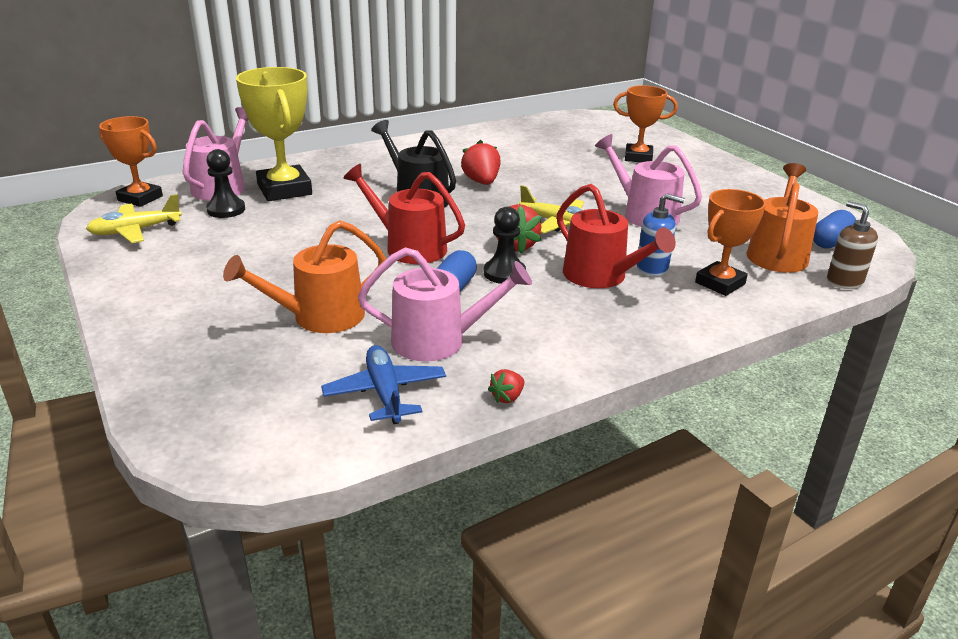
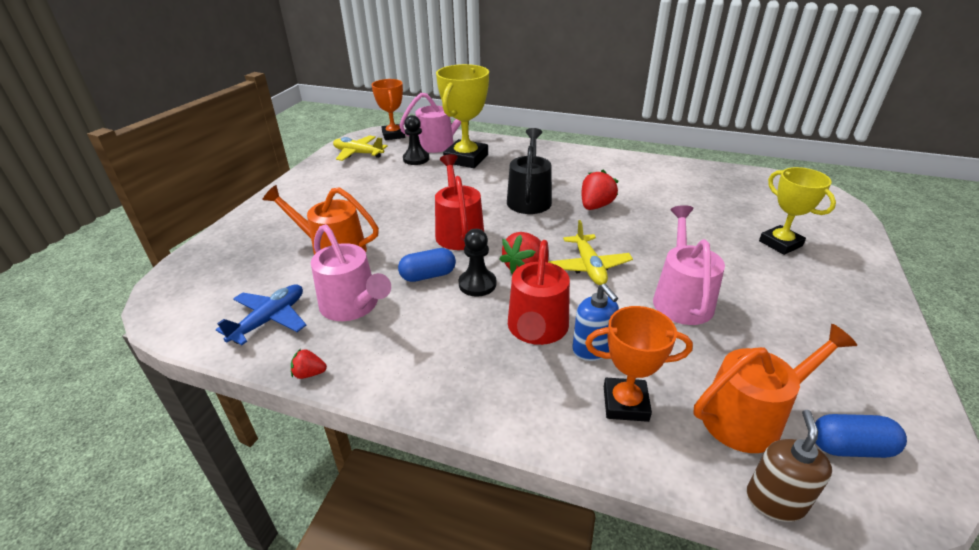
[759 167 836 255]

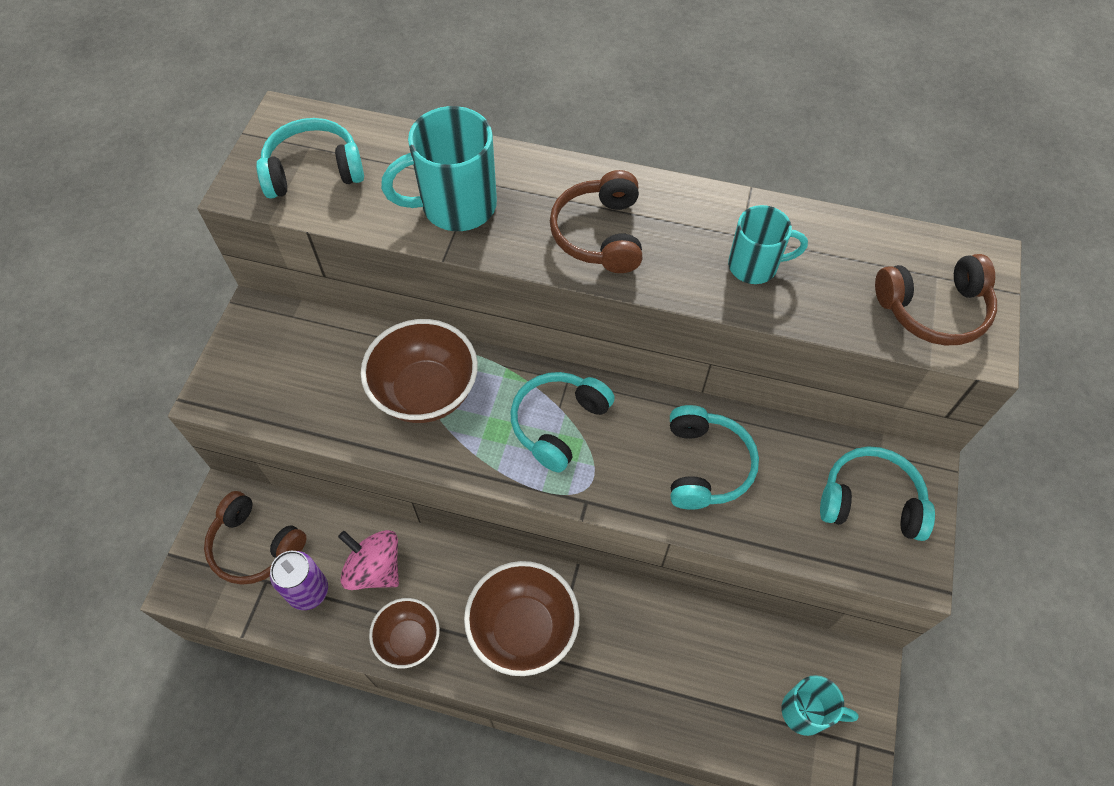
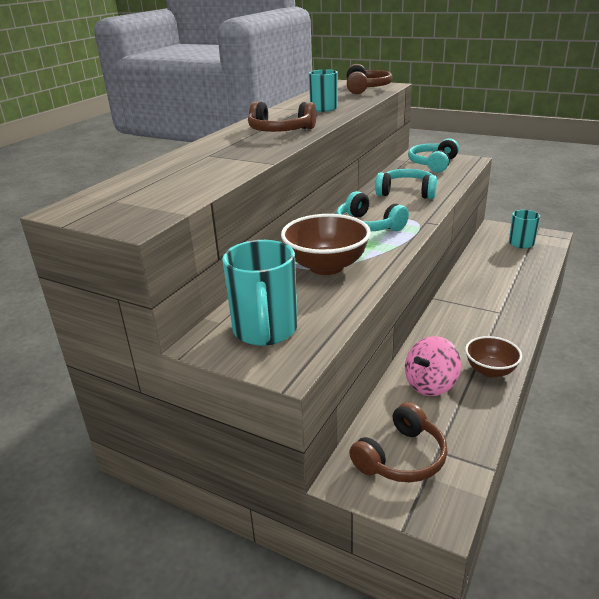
[222 240 298 346]
[256 118 364 199] (first image)
[270 551 328 610] (first image)
[464 561 580 676] (first image)

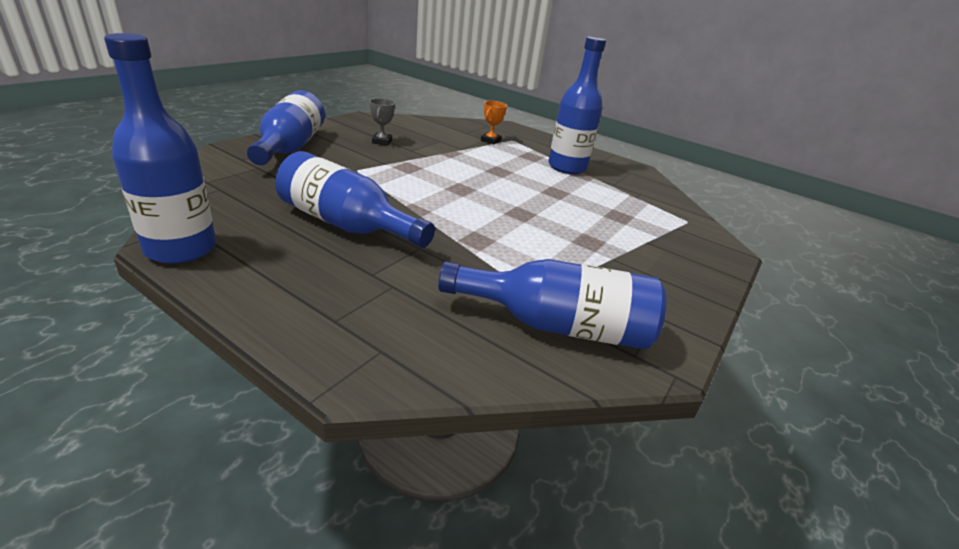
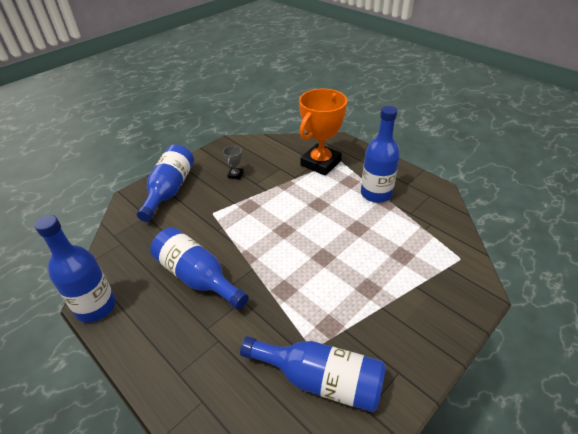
[299 88 347 176]

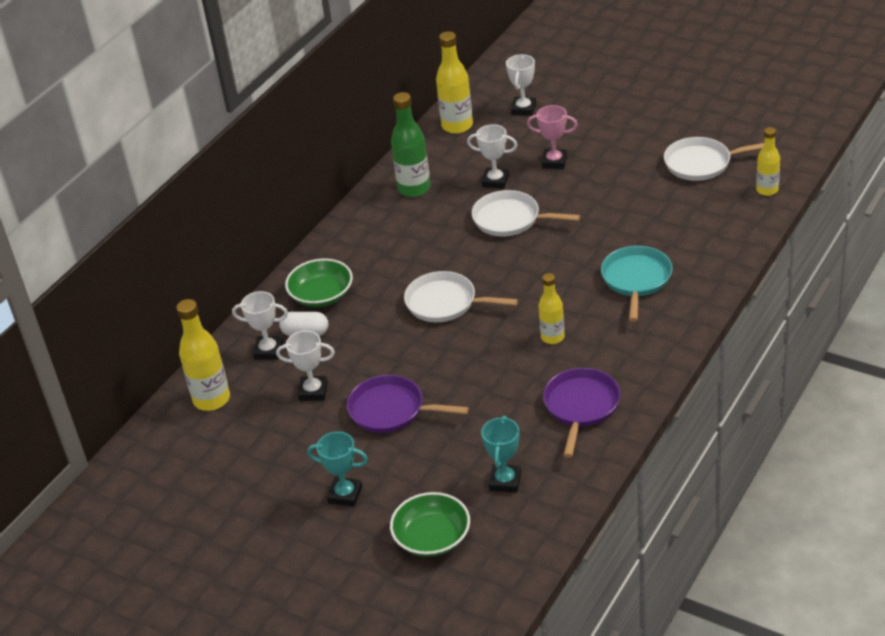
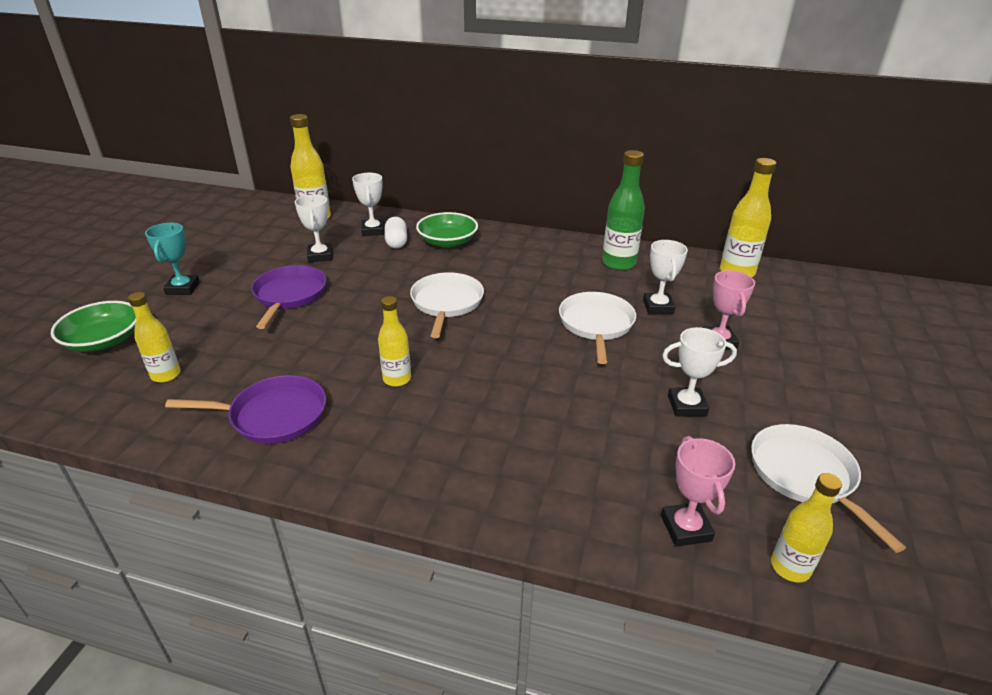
[128 292 181 383]
[661 436 735 547]
[662 327 737 417]
[601 246 673 321] (first image)

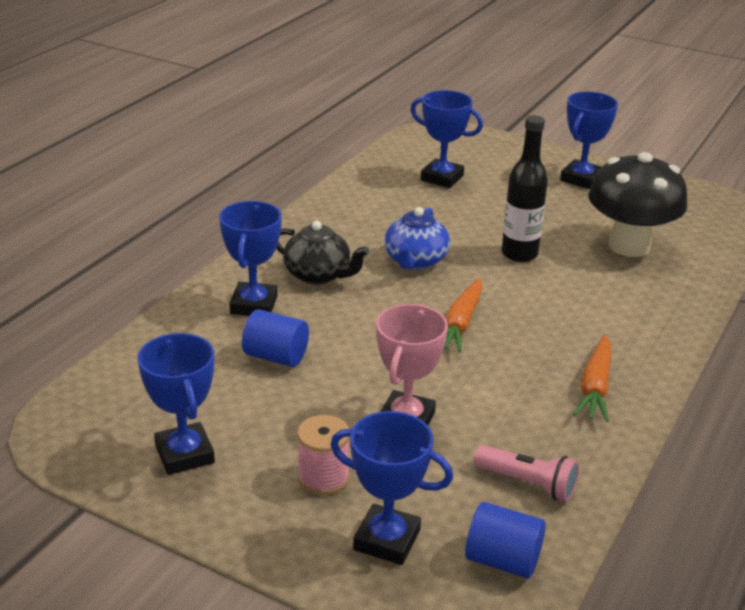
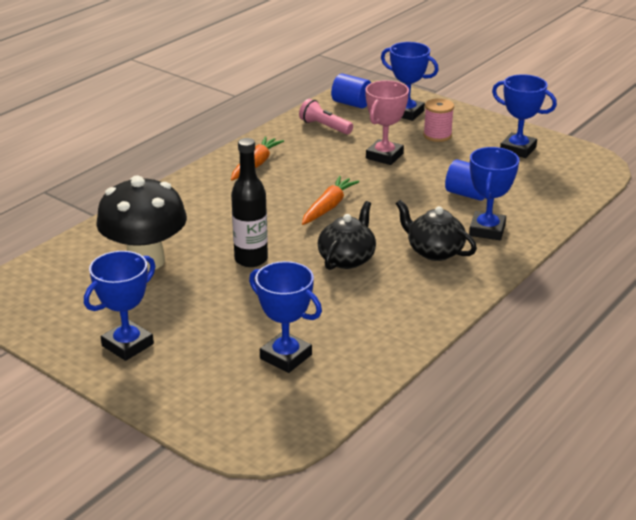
[317 201 376 270]
[492 74 557 158]

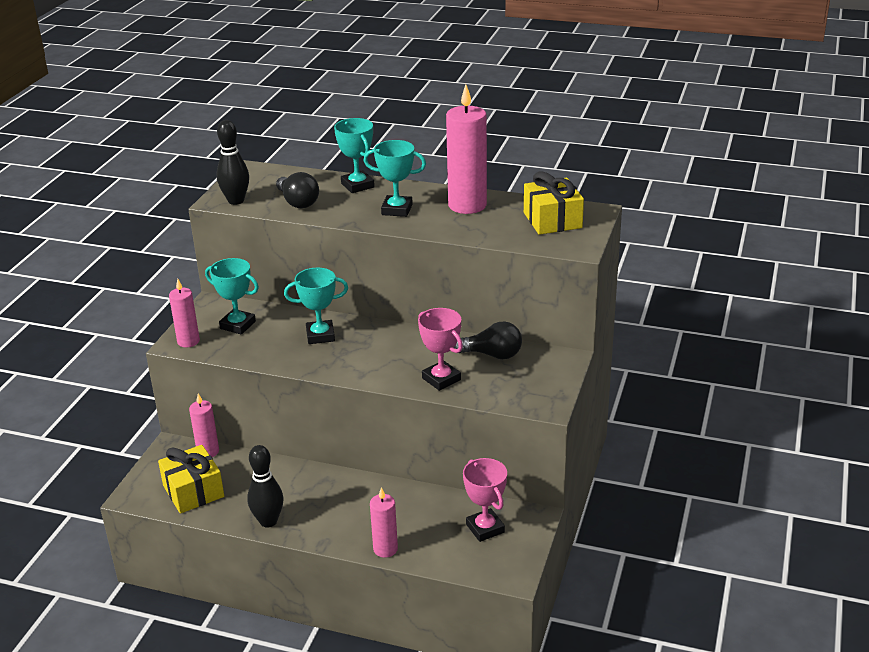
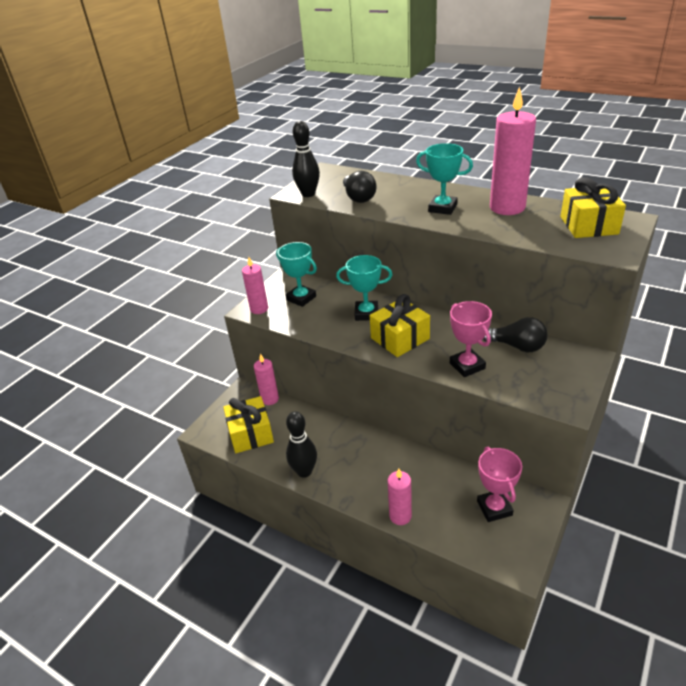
[370 294 430 357]
[334 118 375 193] (first image)

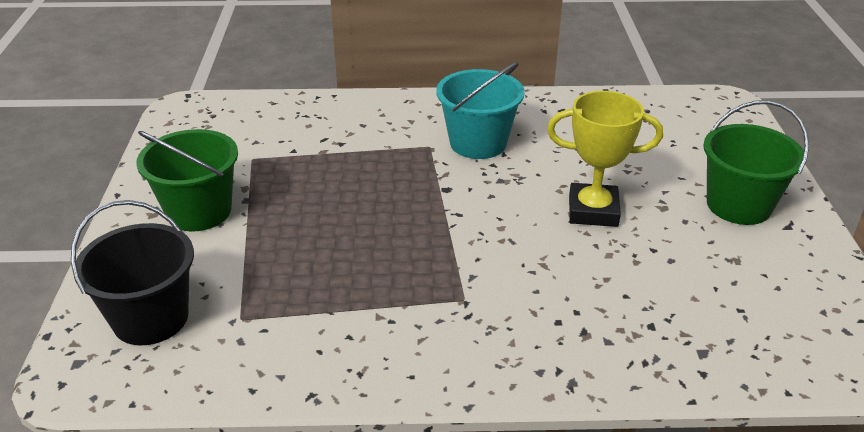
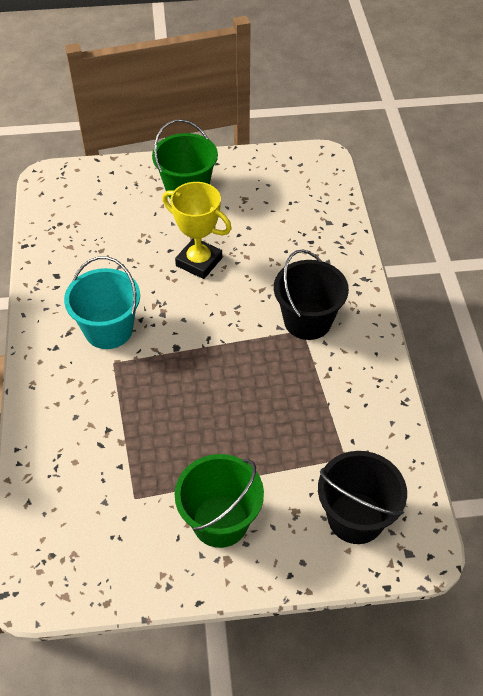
[162 182 232 279]
[274 249 349 340]

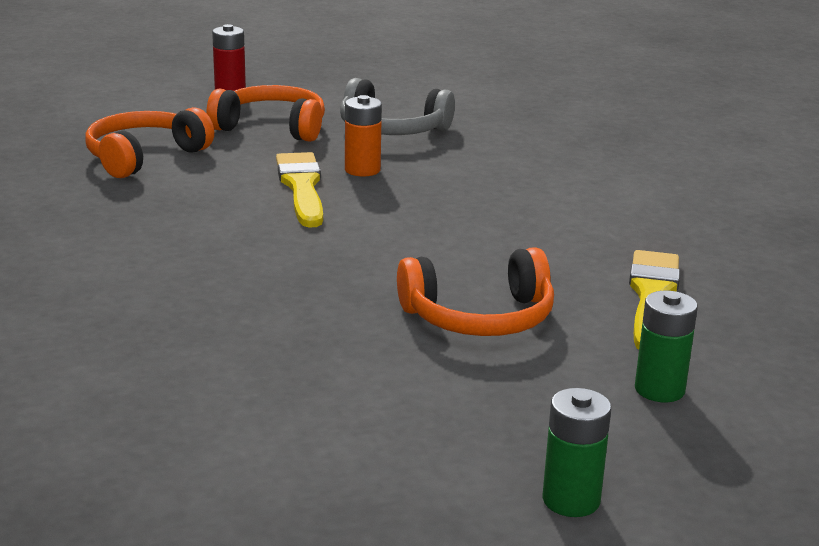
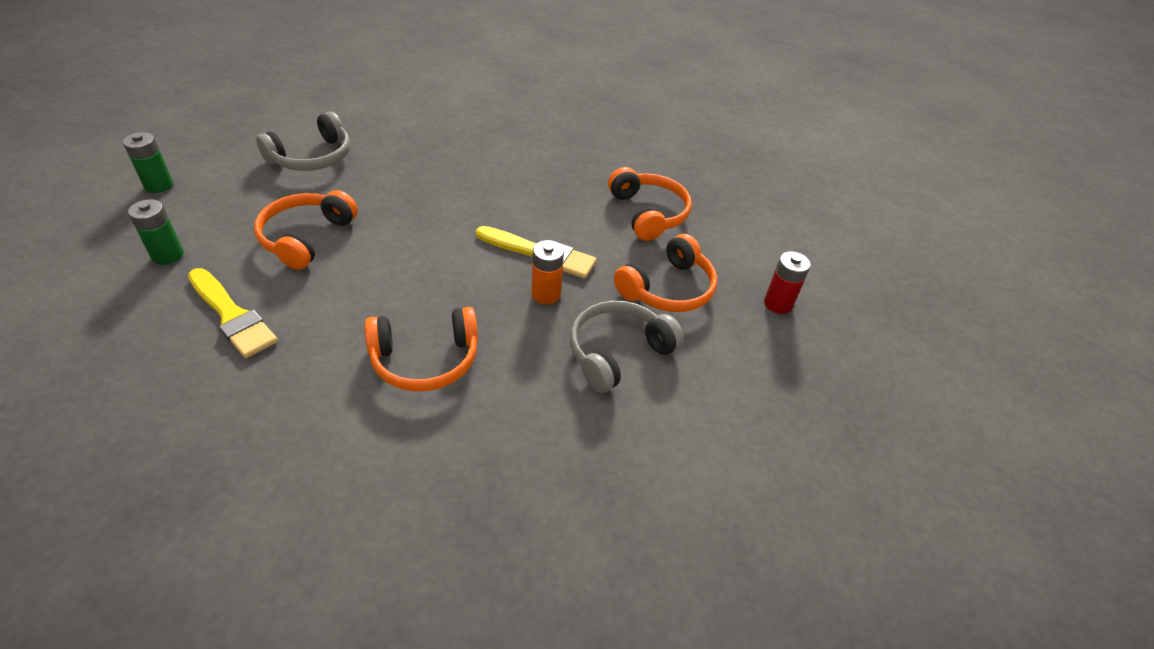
[256 112 350 171]
[365 307 478 392]

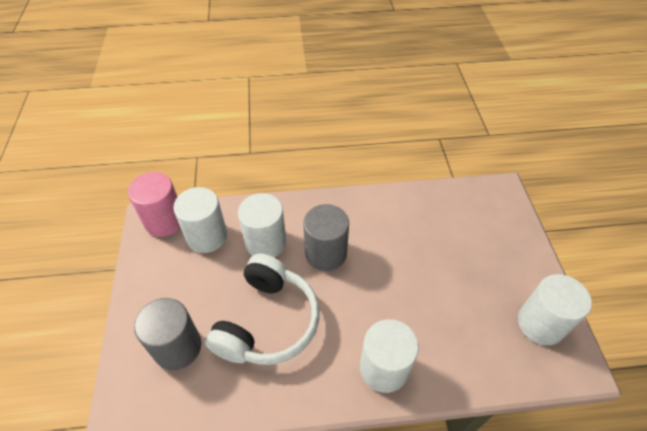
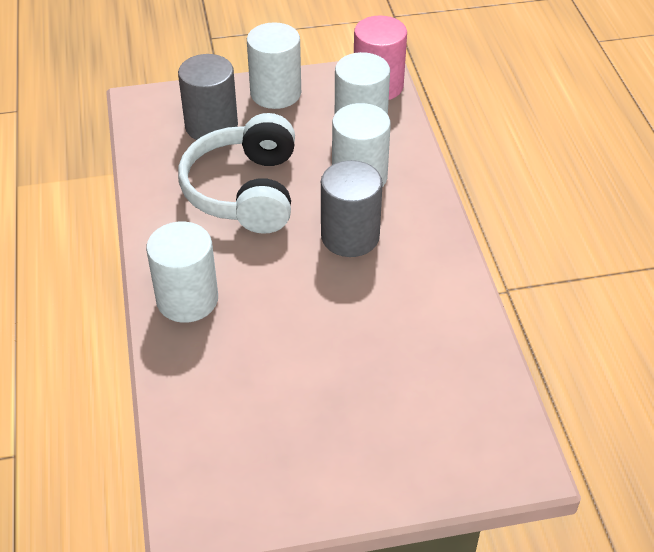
[178 113 295 234]
[247 23 301 109]

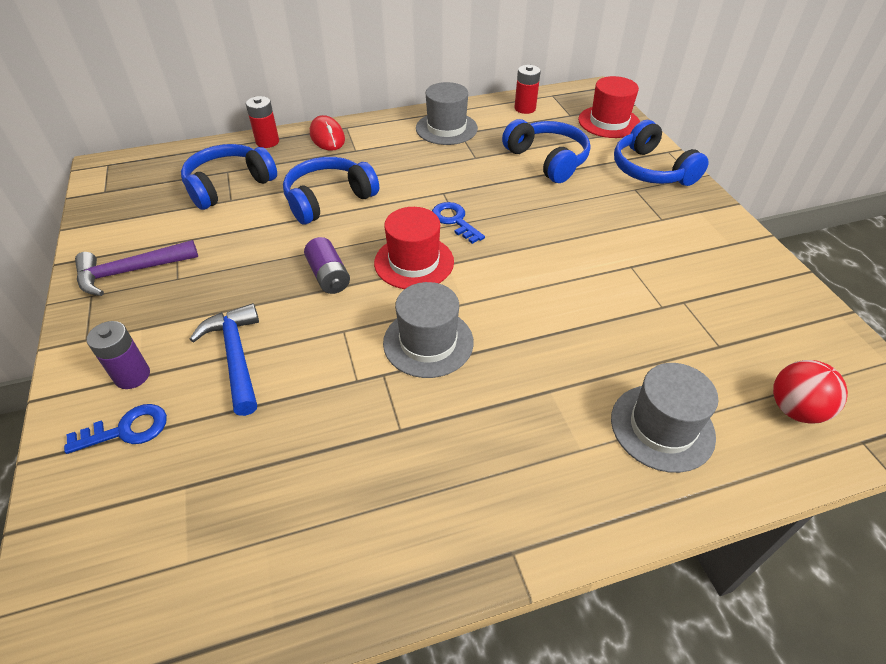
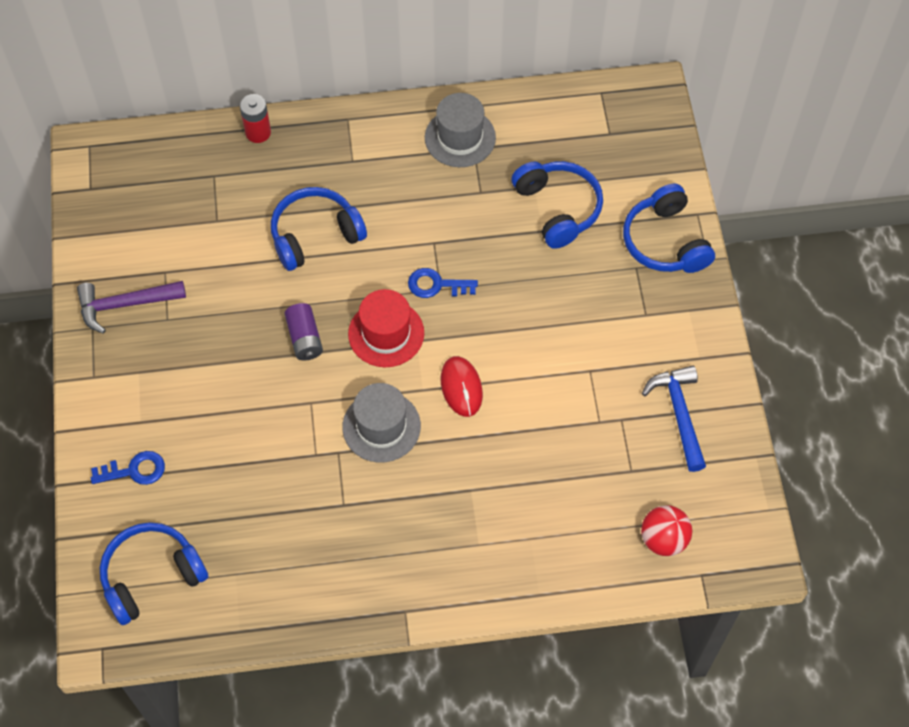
[100 522 209 625]
[408 268 478 298]
[441 356 483 417]
[642 366 706 472]
[87 321 150 389] (first image)
[514 65 541 114] (first image)
[578 76 640 138] (first image)
[611 363 718 473] (first image)

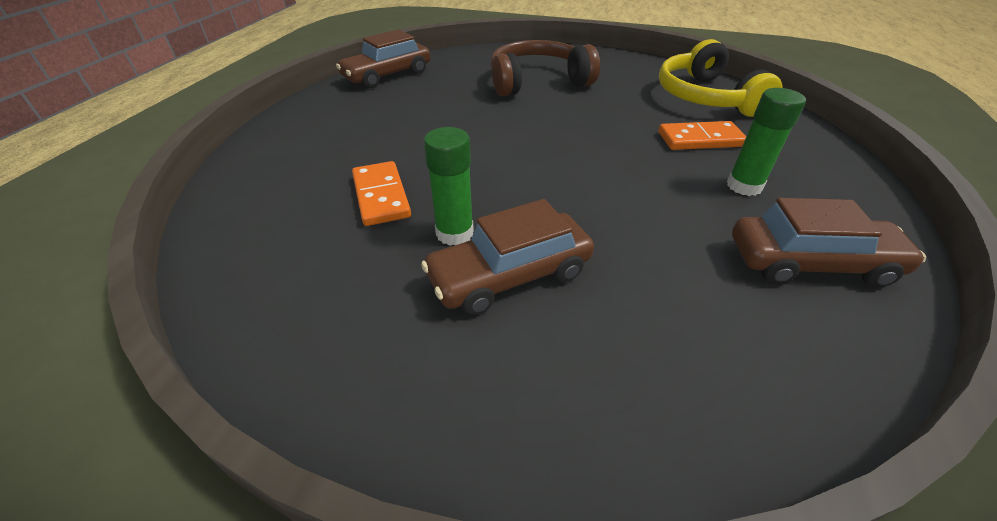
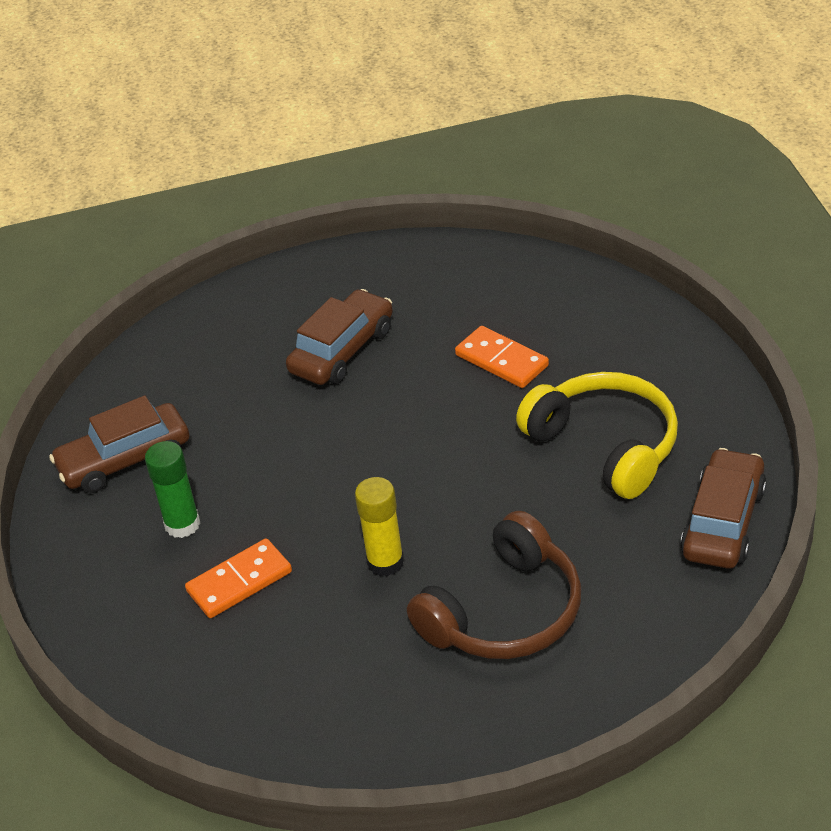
[355 477 404 576]
[516 372 678 499]
[424 127 474 246] (first image)

